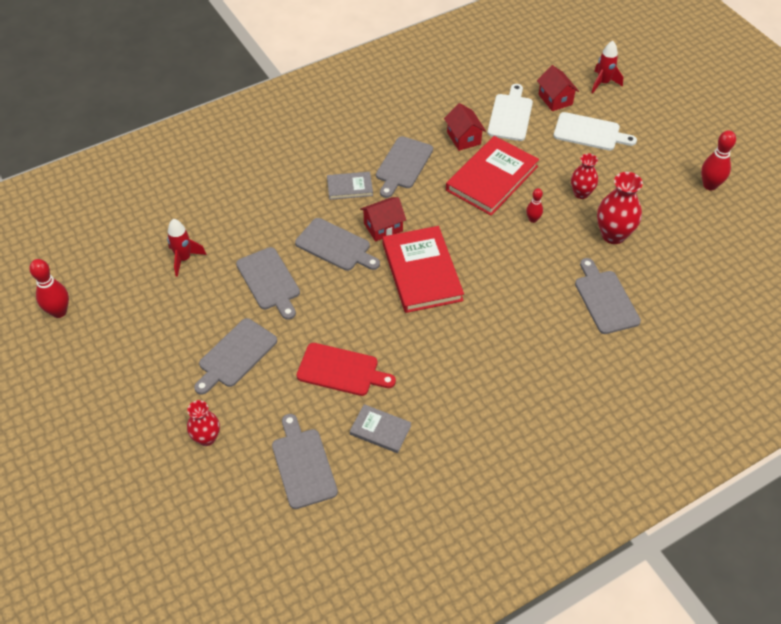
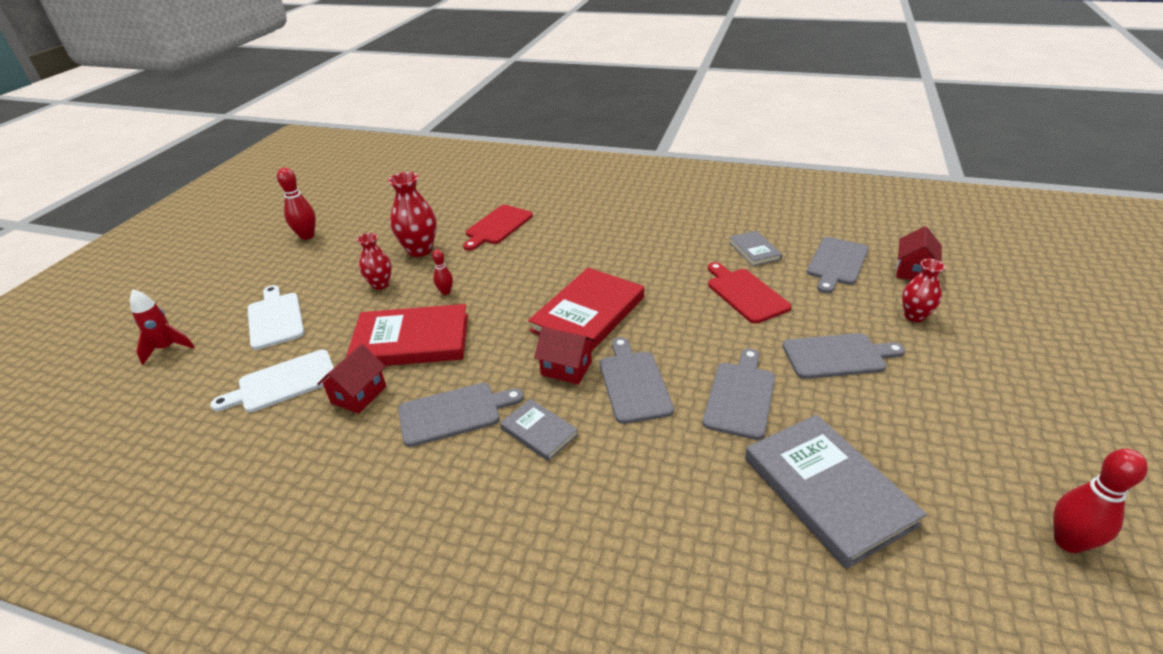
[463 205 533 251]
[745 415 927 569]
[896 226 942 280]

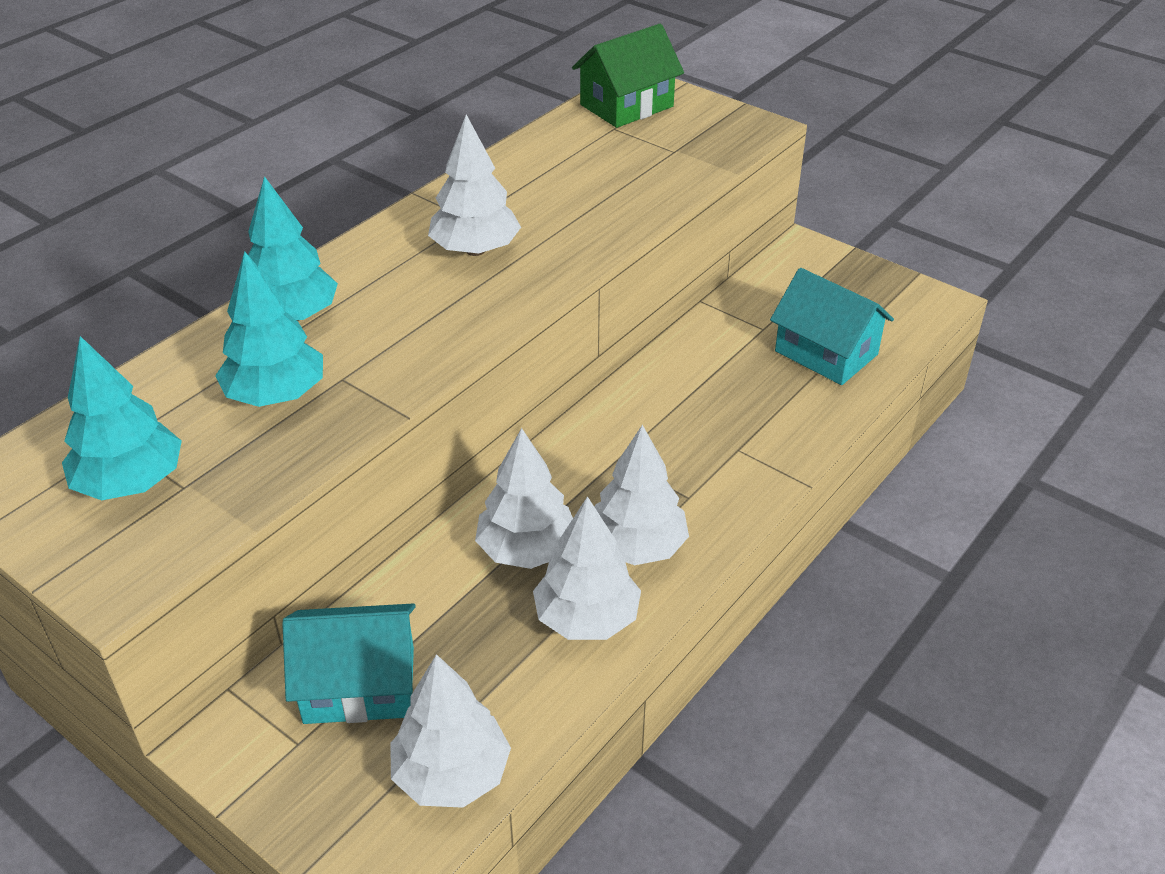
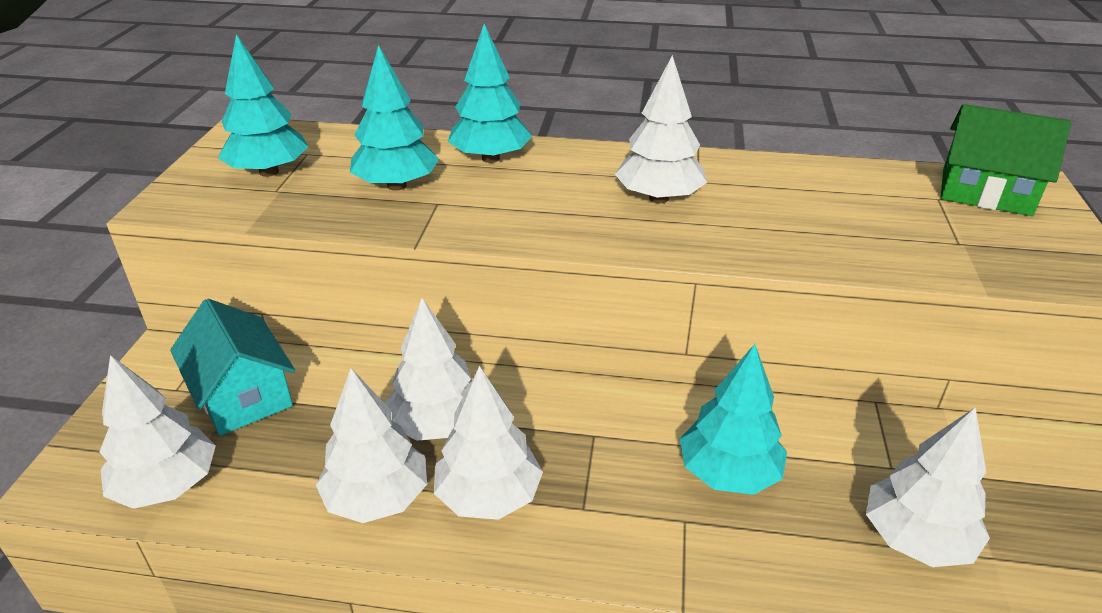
[680 344 787 495]
[866 408 990 567]

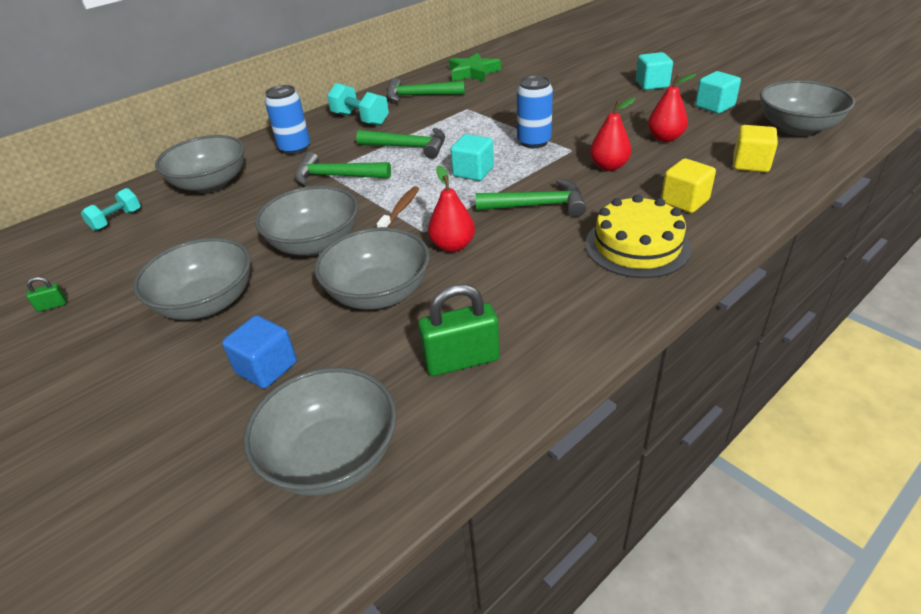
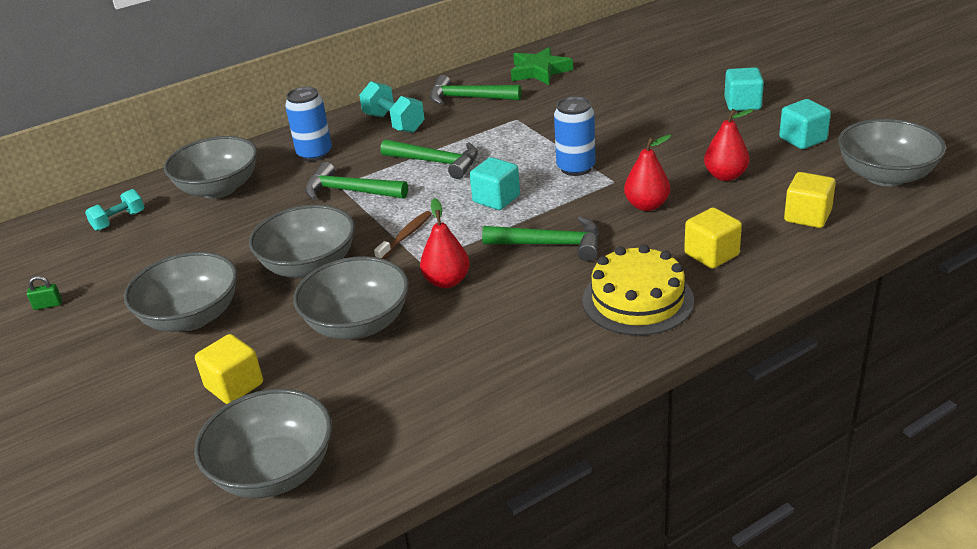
[195 334 263 404]
[418 284 500 376] (first image)

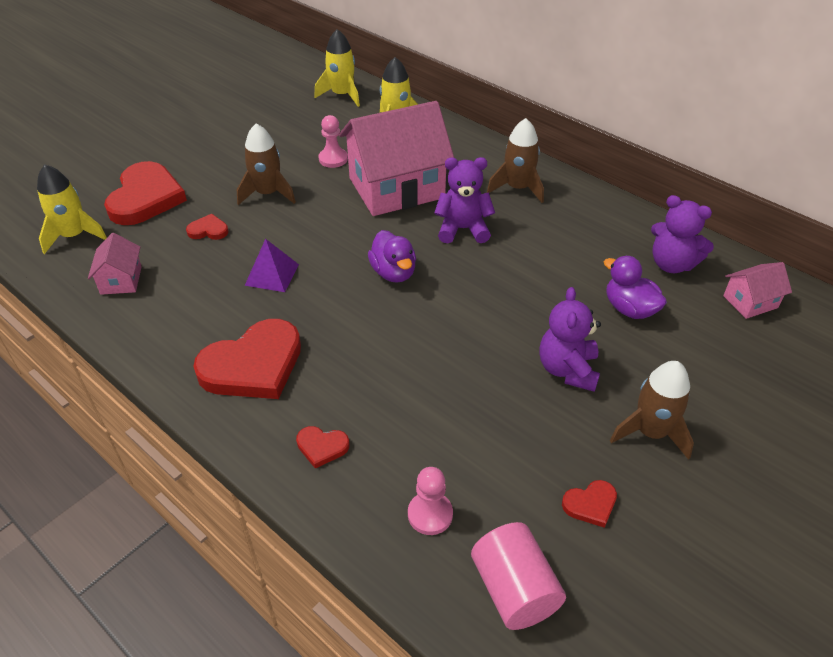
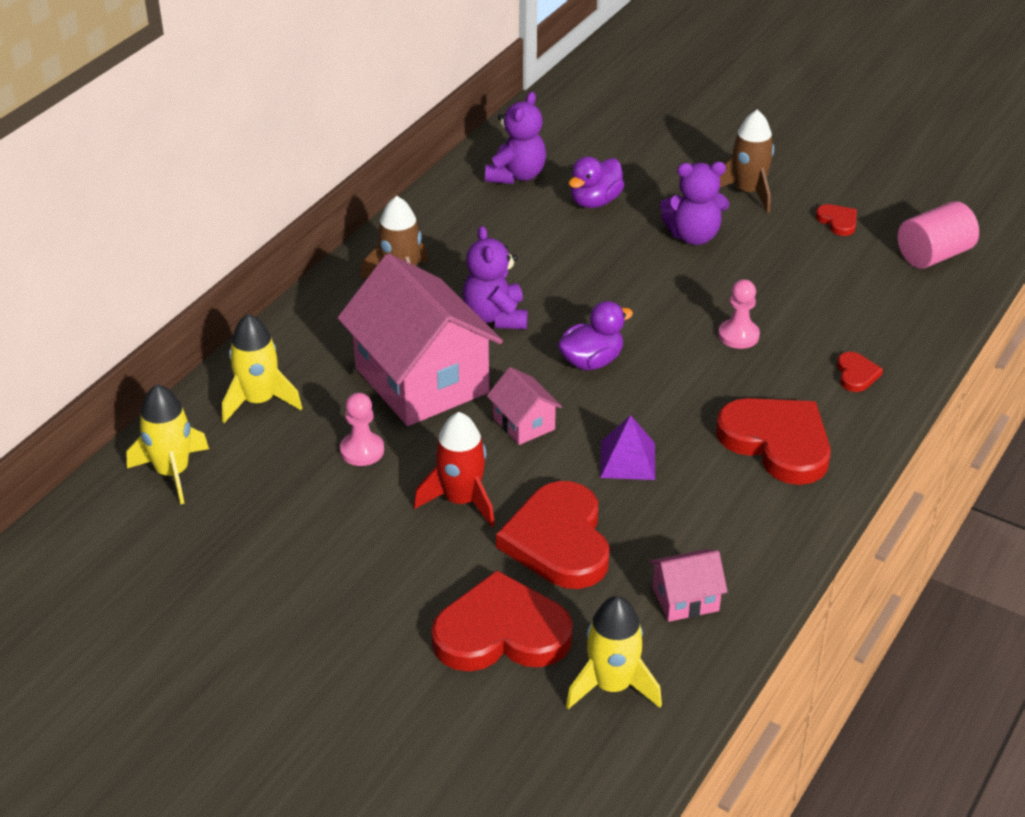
[414 412 495 527]
[487 367 562 445]
[496 481 610 589]
[719 279 760 349]

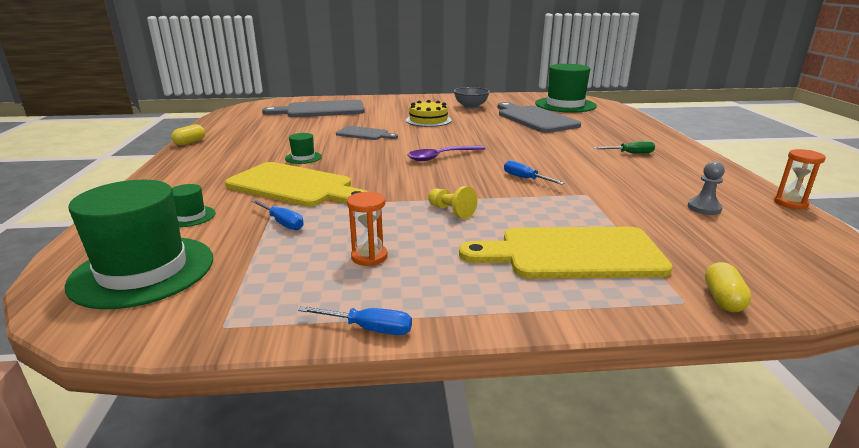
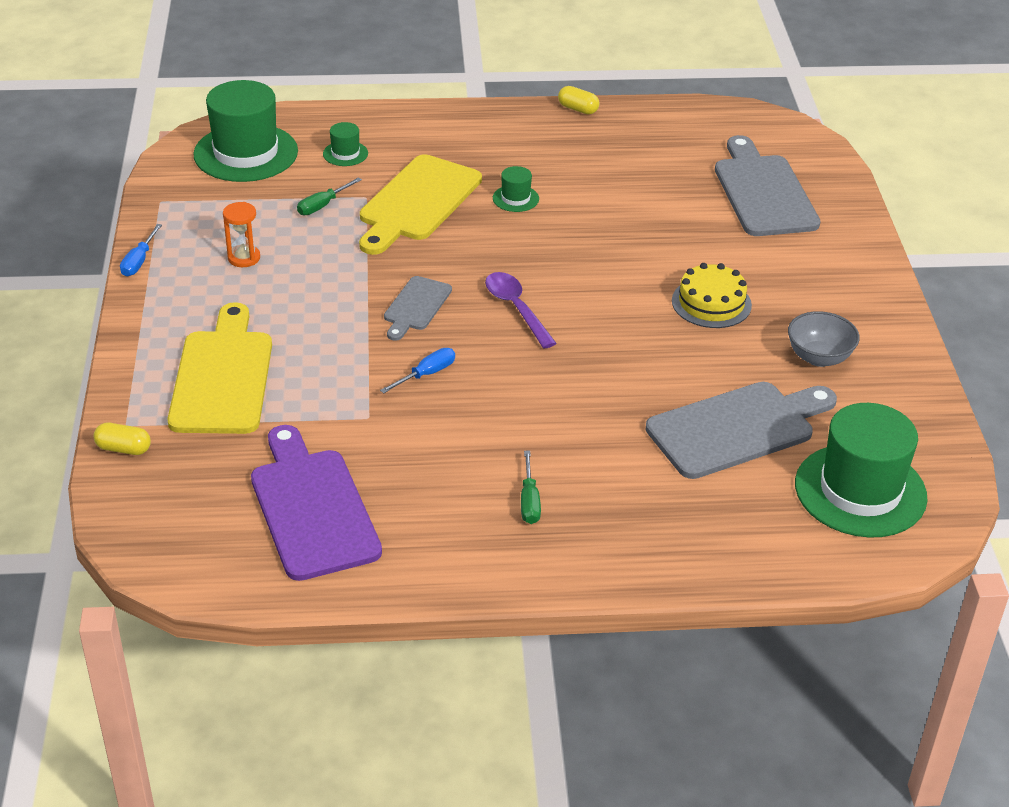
[251 425 382 581]
[297 177 362 215]
[384 276 452 341]
[428 186 478 219] (first image)
[774 149 826 209] (first image)

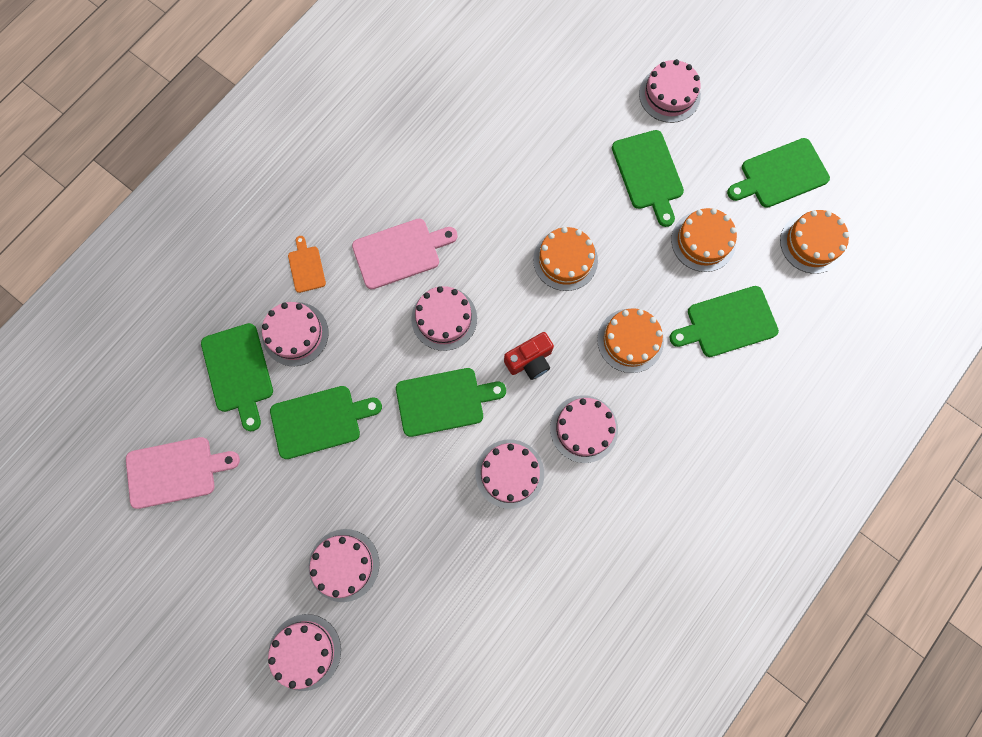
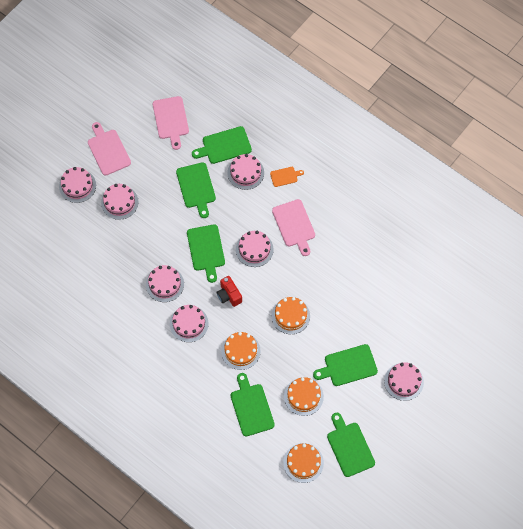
[88 122 131 175]

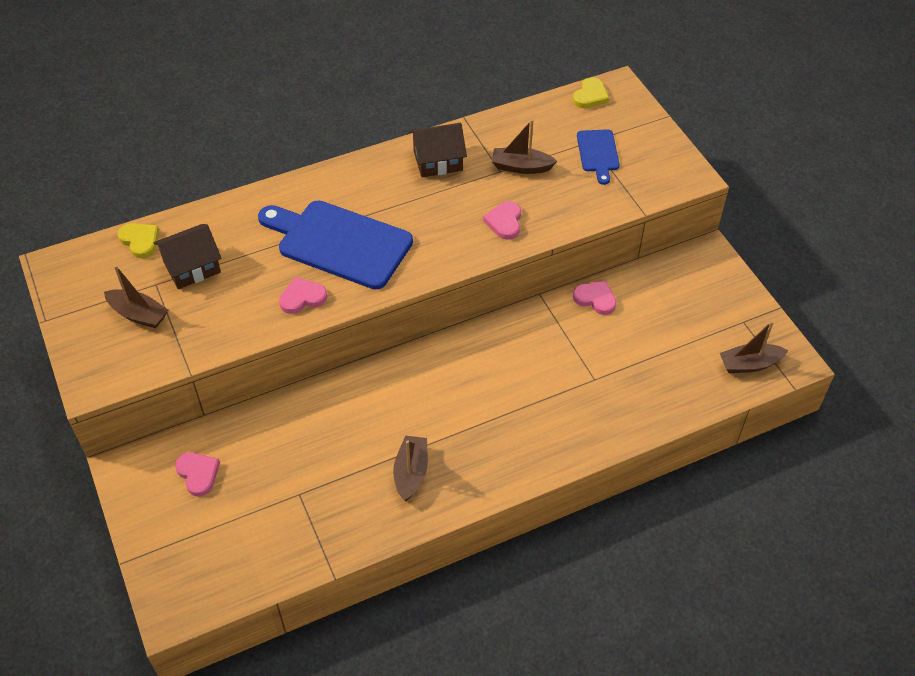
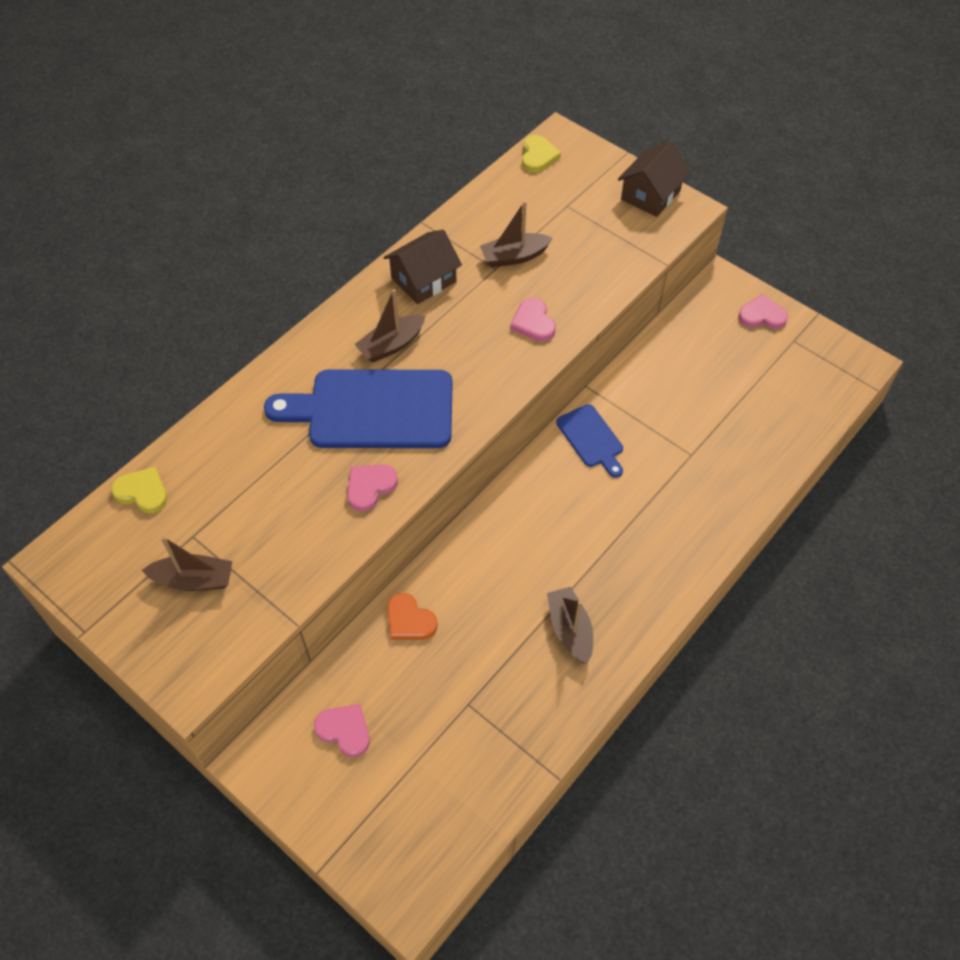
[354 289 425 363]
[387 593 438 640]
[556 404 623 478]
[618 141 691 217]
[738 294 788 329]

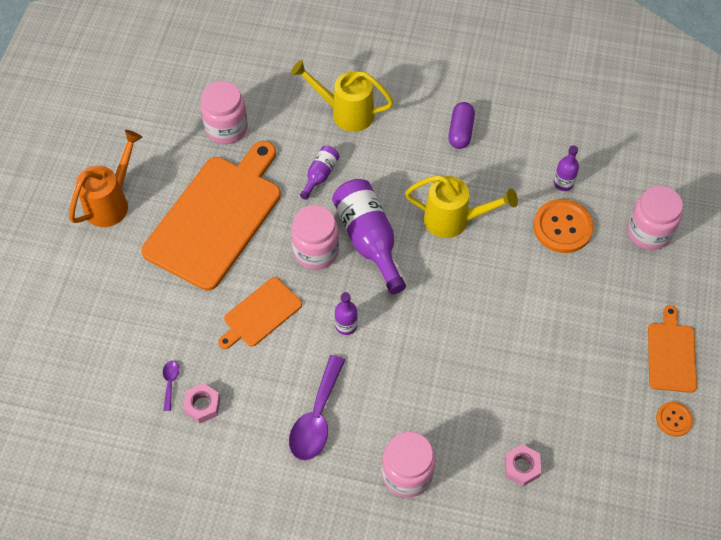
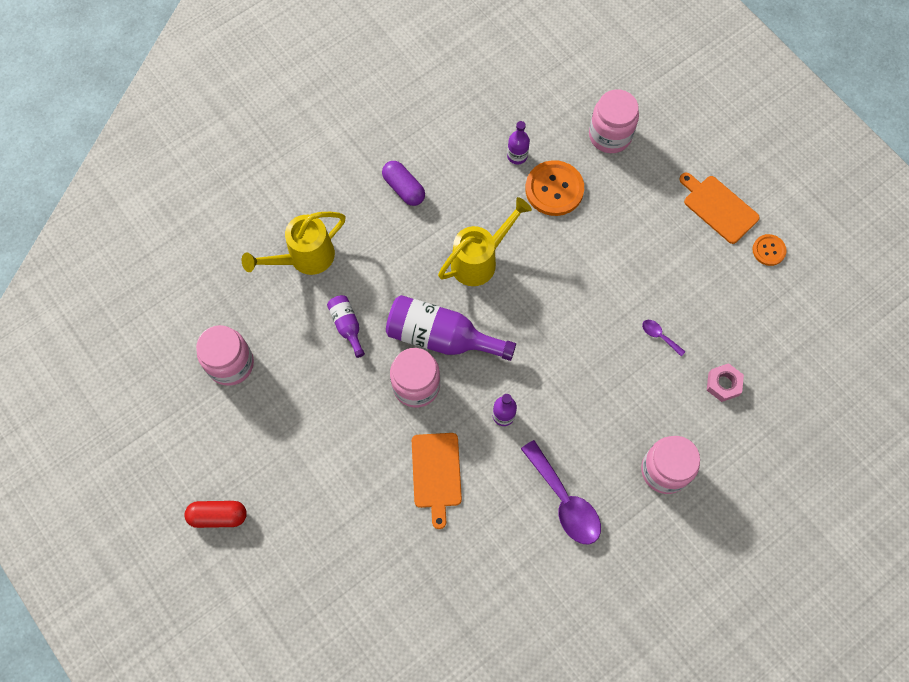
[185 501 247 528]
[642 320 686 357]
[141 141 281 291] (first image)
[183 383 220 423] (first image)

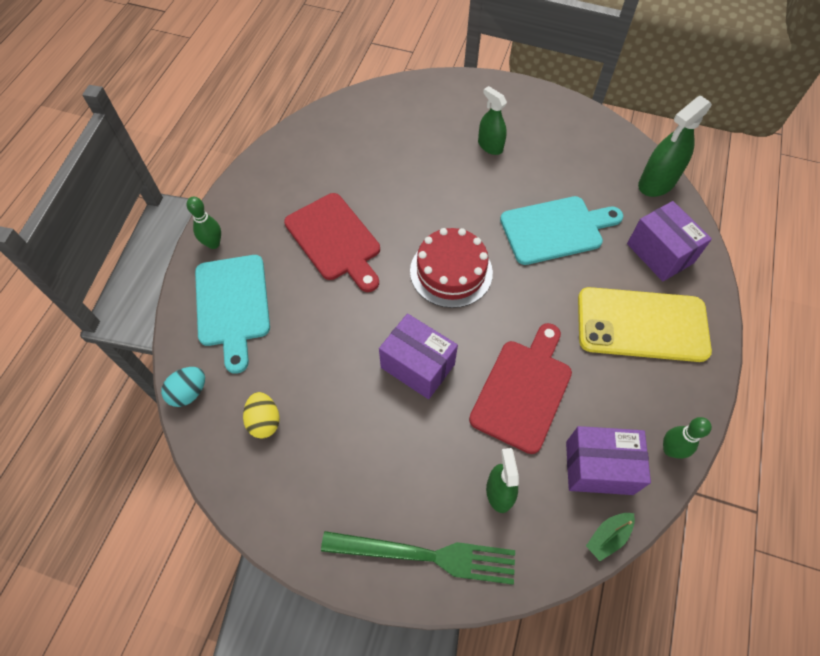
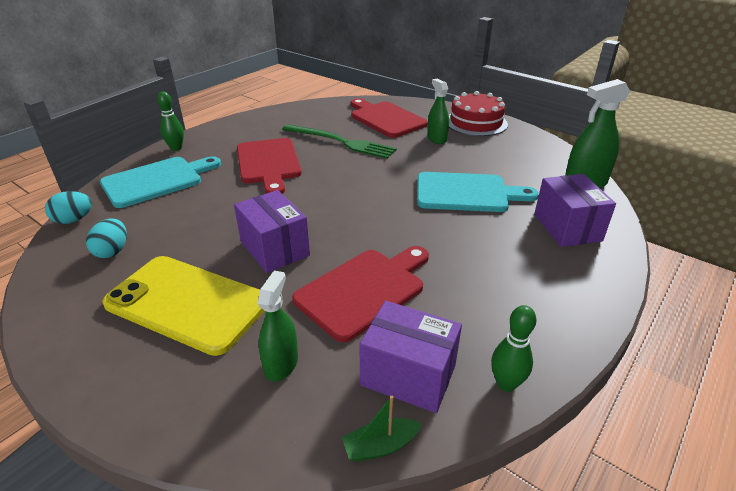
[86 218 127 258]
[100 156 221 208]
[102 256 265 356]
[282 124 397 159]
[351 98 428 138]
[449 91 508 136]

